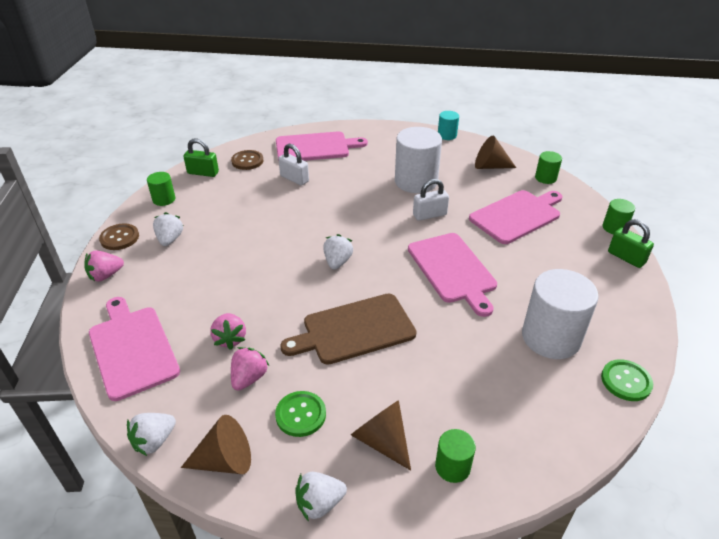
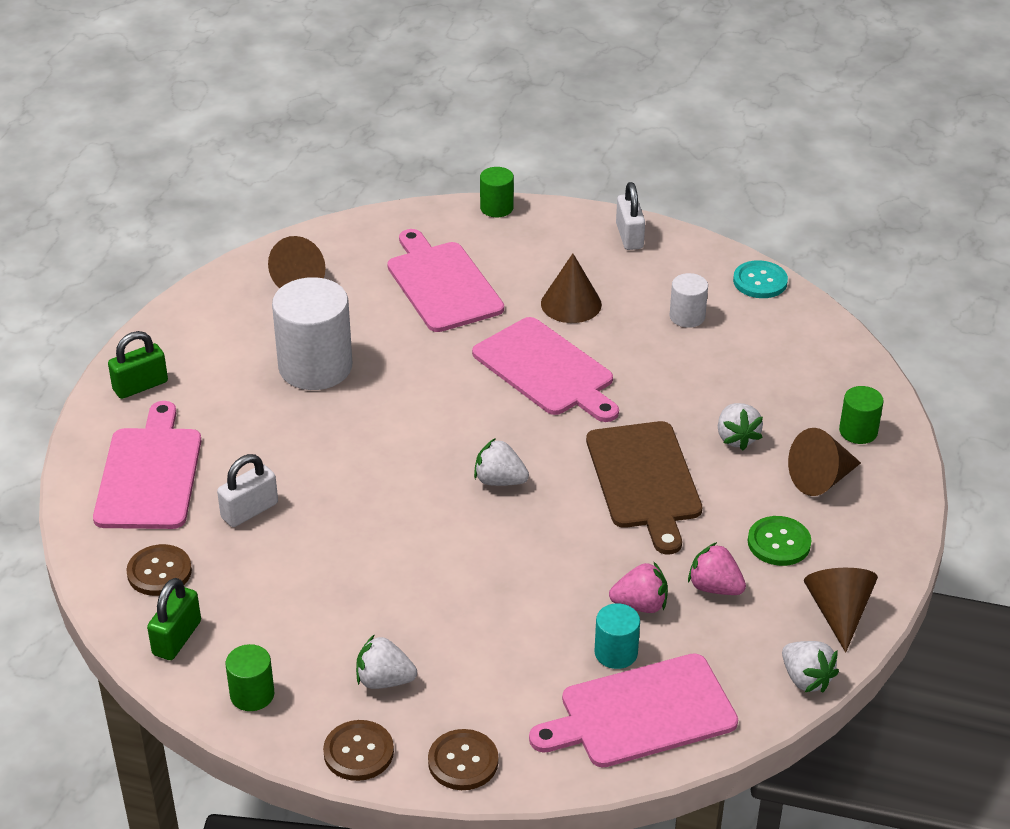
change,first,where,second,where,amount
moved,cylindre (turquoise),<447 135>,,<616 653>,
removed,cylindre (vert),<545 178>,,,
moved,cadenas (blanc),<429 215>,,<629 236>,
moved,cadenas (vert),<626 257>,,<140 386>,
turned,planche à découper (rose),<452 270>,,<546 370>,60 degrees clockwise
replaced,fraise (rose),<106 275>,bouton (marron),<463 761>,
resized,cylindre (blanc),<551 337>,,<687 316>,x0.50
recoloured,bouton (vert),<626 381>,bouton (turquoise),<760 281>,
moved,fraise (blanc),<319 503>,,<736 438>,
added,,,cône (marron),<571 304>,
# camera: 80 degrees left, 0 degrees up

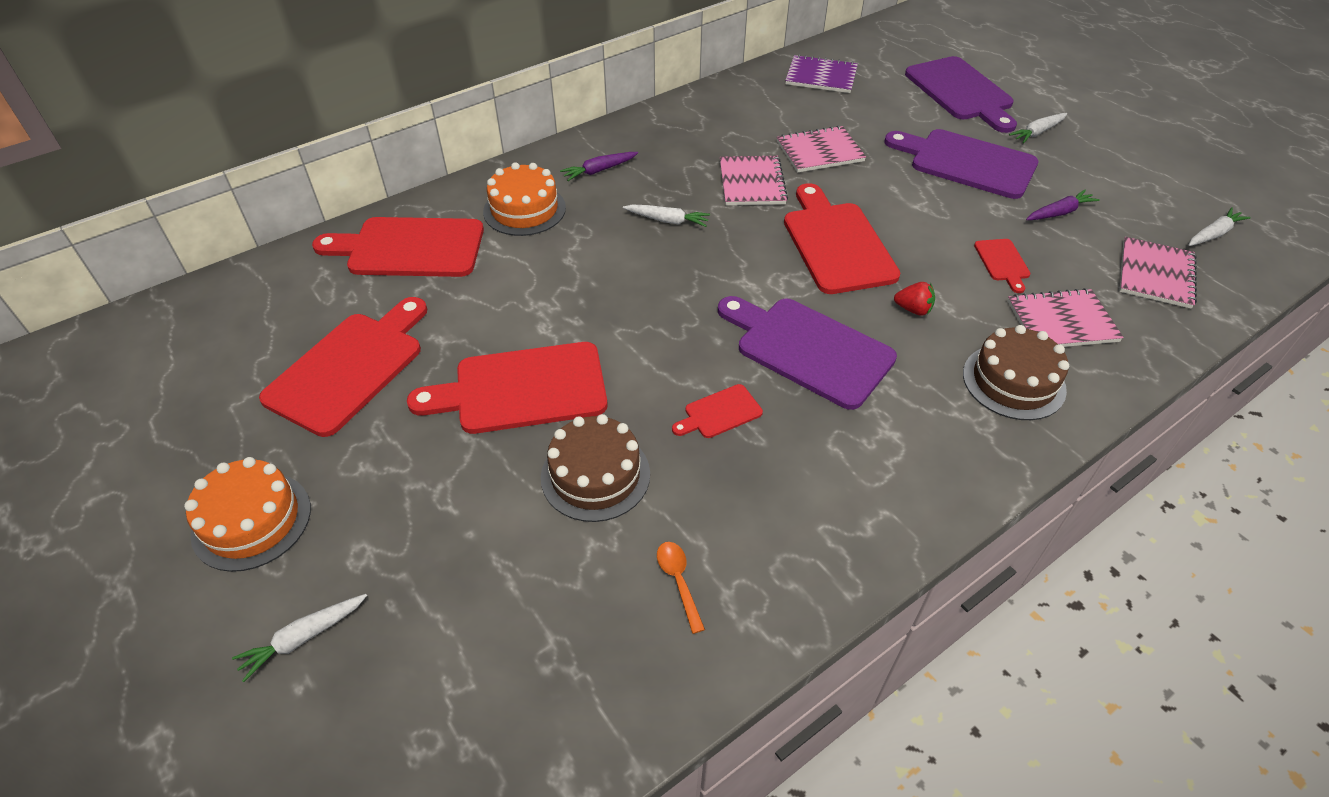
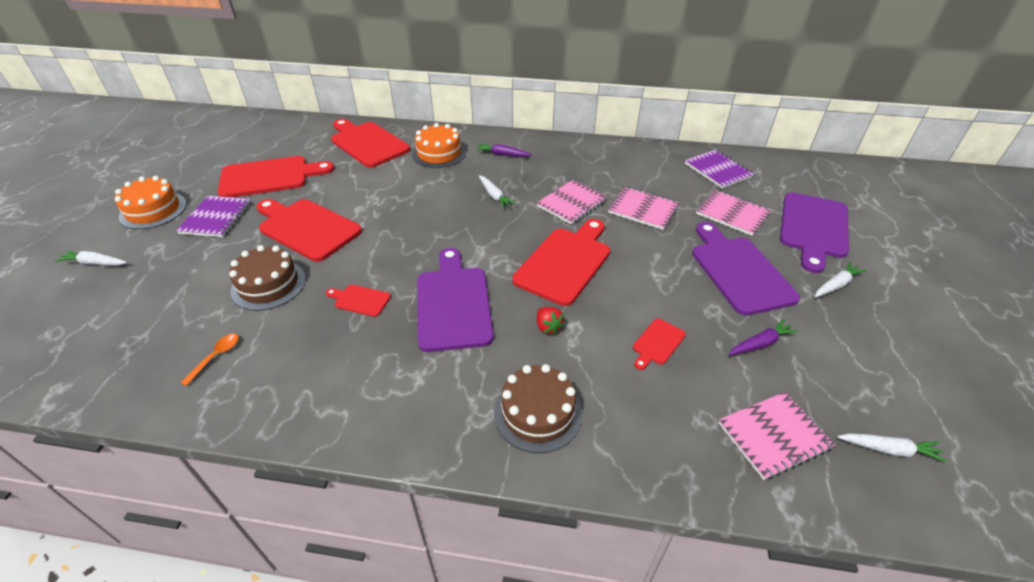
change,first,where,second,where,amount
turned,carotte (blanc),<1037 132>,,<836 285>,135 degrees clockwise
turned,carotte (violet),<1059 212>,,<760 343>,45 degrees counterclockwise
moved,carnet (rose),<1062 321>,,<732 214>,
added,,,carnet (violet),<216 218>,
# camera: 45 degrees right, 5 degrees down

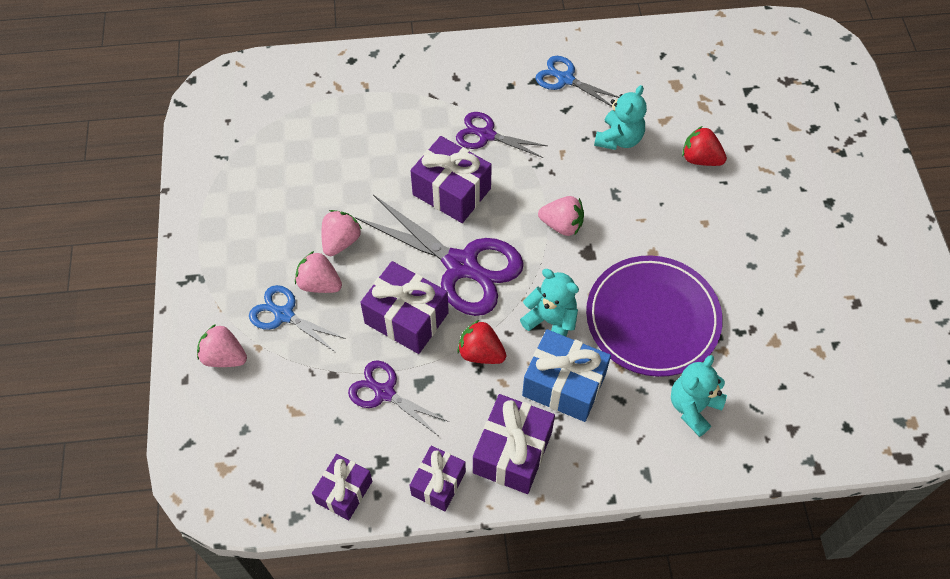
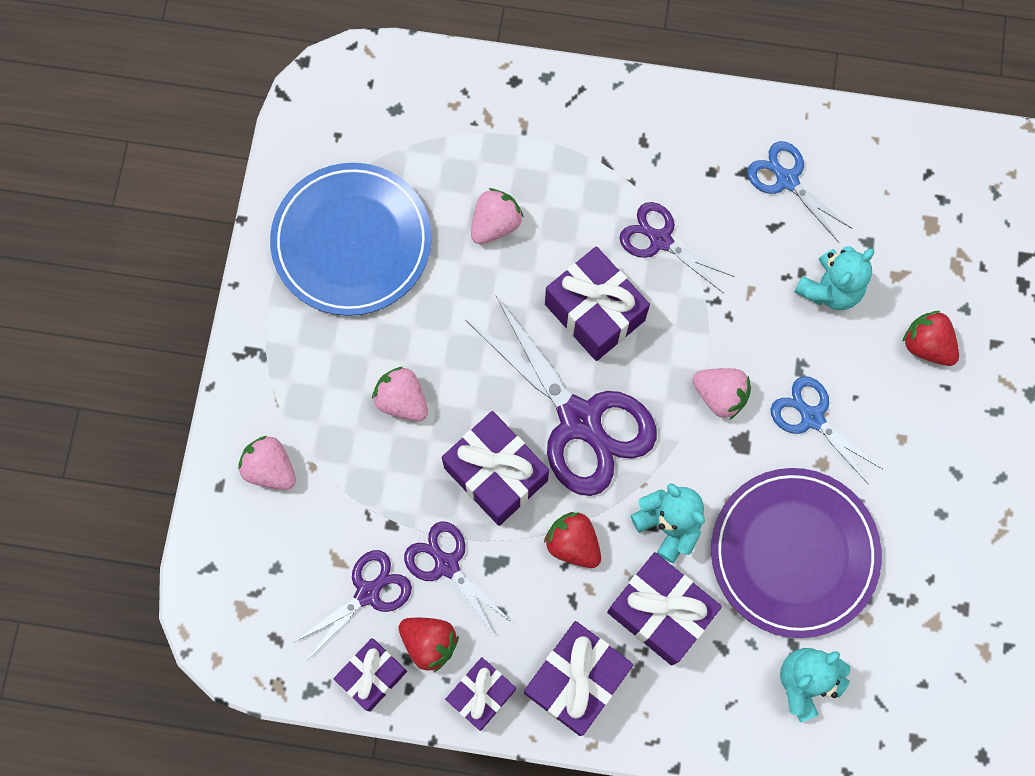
change,first,where,second,where,amount
moved,fraise (rose),<341 241>,,<495 224>,
moved,ciseaux (bleu),<284 315>,,<812 418>,
recoloured,cadeau (bleu),<564 385>,cadeau (violet),<660 612>,
added,,,assiette (bleu),<352 242>,
added,,,ciseaux (violet),<367 593>,
added,,,fraise (rouge),<429 643>,
# camera: 15 degrees right, 15 degrees up

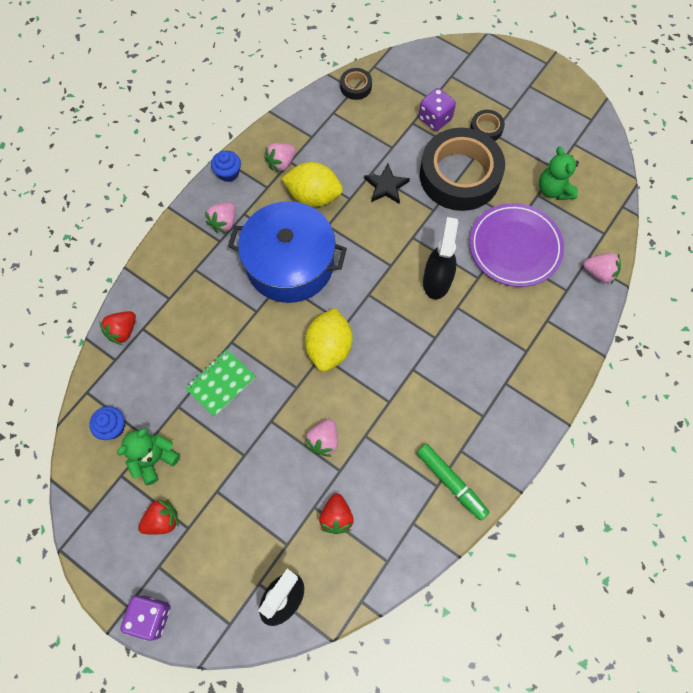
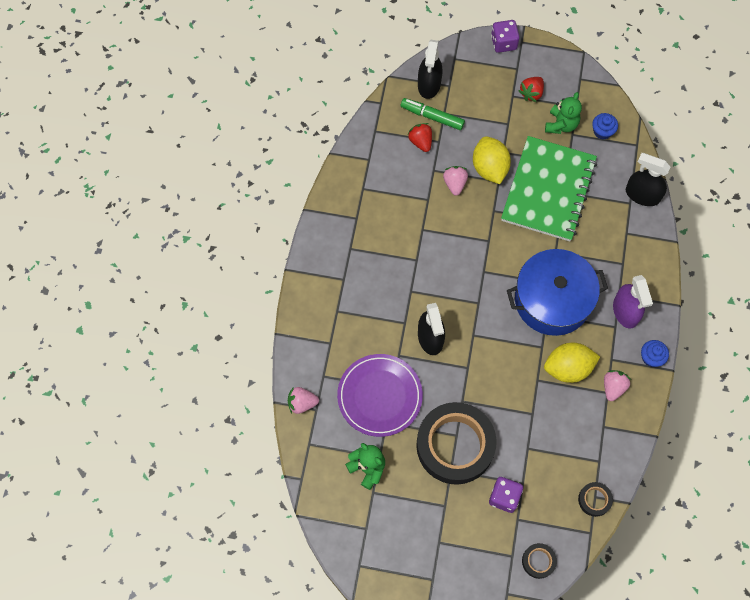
change,first,where,second,where,amount
moved,ruban adhésif (noir),<486 129>,,<538 561>,
removed,étoile (noir),<386 186>,,,
replaced,fraise (rose),<224 223>,vaporisateur (violet),<625 311>,
moved,citron (jaune),<329 348>,,<489 168>,
replaced,fraise (rouge),<123 331>,vaporisateur (noir),<642 195>,
resized,carnet (vert),<221 383>,,<548 190>,x2.15
moved,feutre (vert),<451 483>,,<432 116>,
# camera: 155 degrees right, 0 degrees up

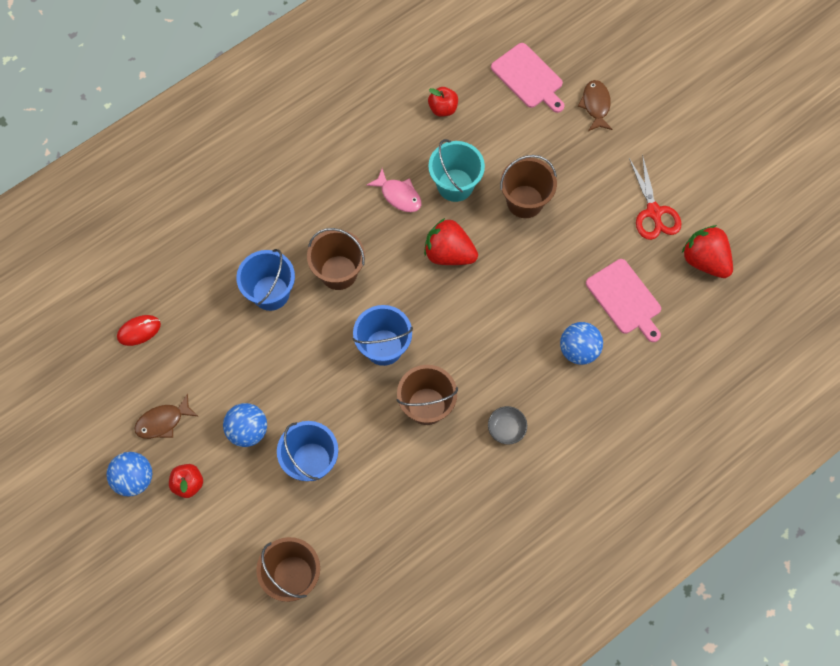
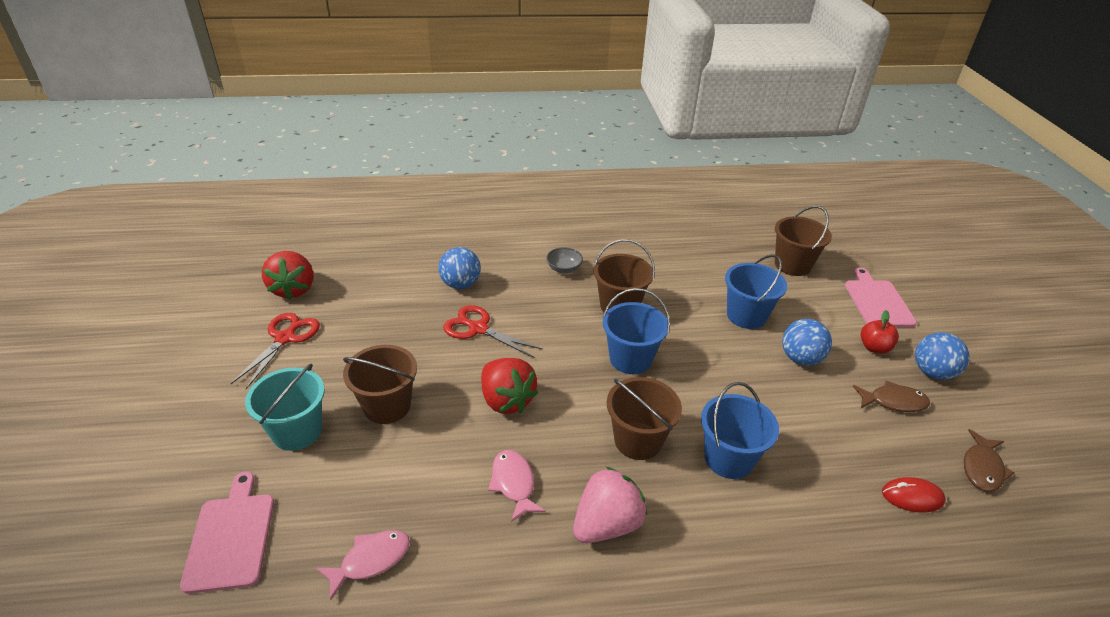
change,first,where,second,where,amount
moved,poisson (marron),<595 105>,,<982 468>,
replaced,pomme (rouge),<443 108>,poisson (rose),<371 560>,
moved,seau (turquoise),<455 185>,,<297 431>,
moved,planche à découper (rose),<625 299>,,<877 301>,
added,,,ciseaux (rouge),<478 329>,
added,,,fraise (rose),<607 524>,
# camera: 150 degrees left, 30 degrees down

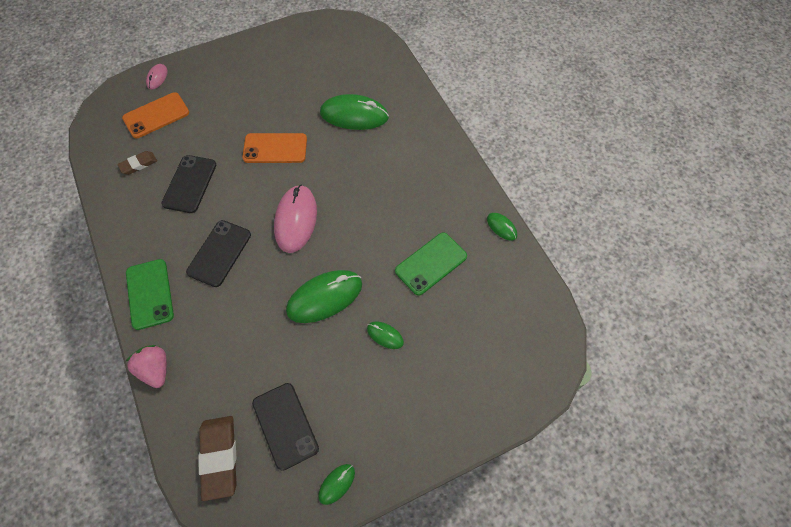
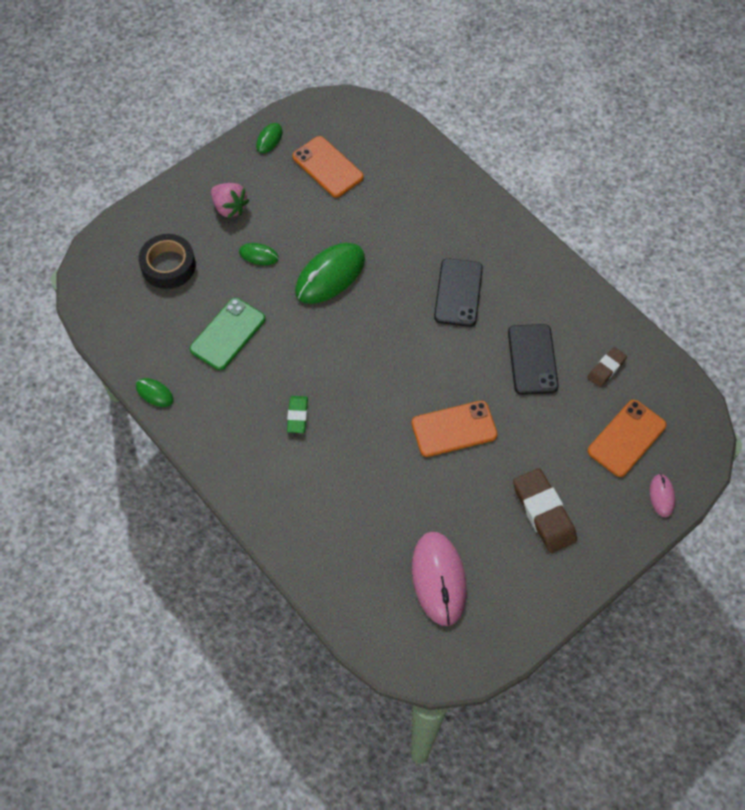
change,first,where,second,where,amount
removed,souris (vert),<354 115>,,,
moved,souris (rose),<296 220>,,<438 579>,
removed,téléphone (vert),<150 294>,,,
moved,fraise (rose),<155 370>,,<230 208>,
recoloured,téléphone (noir),<285 425>,téléphone (orange),<327 167>,
moved,gomme (marron),<219 458>,,<544 512>,
added,,,ruban adhésif (noir),<168 265>,
added,,,gomme (vert),<297 416>,
# camera: 165 degrees right, 0 degrees up

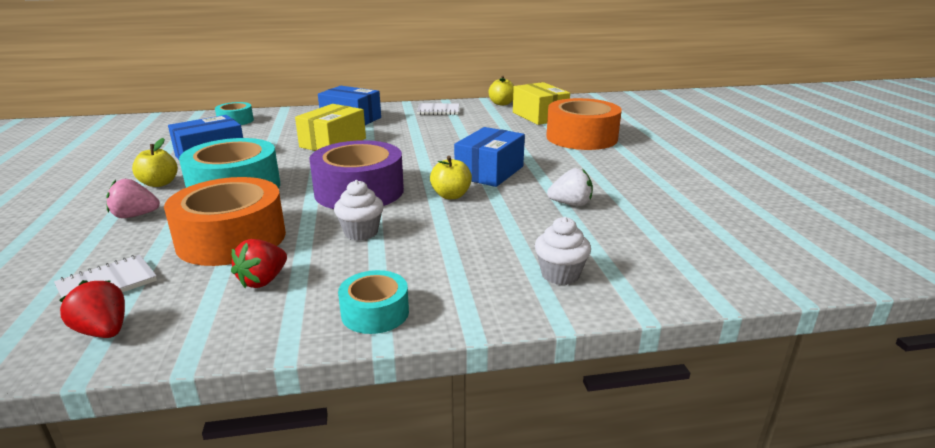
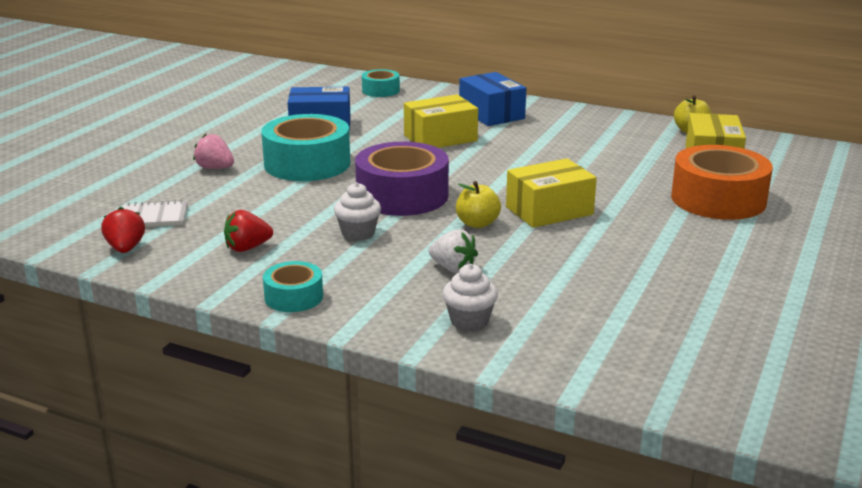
change,first,where,second,where,amount
removed,carnet (blanc),<438 111>,,,
recoloured,boîte (bleu),<489 172>,boîte (jaune),<549 211>,
removed,pomme (jaune),<159 183>,,,
moved,fraise (blanc),<570 204>,,<453 268>,
removed,ruban adhésif (orange),<231 238>,,,
# camera: 35 degrees right, 0 degrees up

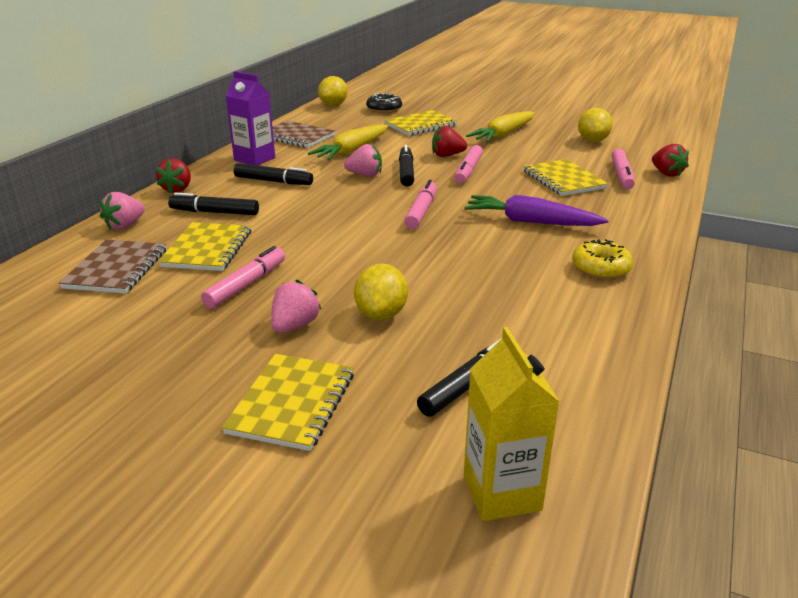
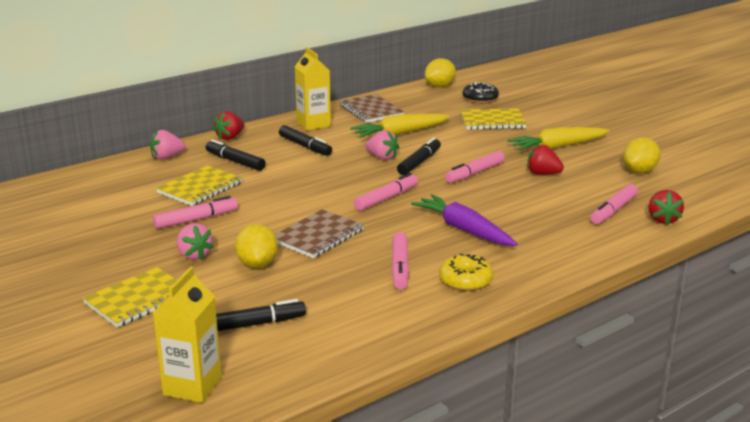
change,first,where,second,where,amount
recoloured,brique de lait (violet),<254 159>,brique de lait (jaune),<313 124>,
moved,fraise (rouge),<447 155>,,<543 174>,
removed,carnet (jaune),<563 180>,,,
moved,carnet (marron),<116 269>,,<318 236>,
turned,citron (jaune),<381 314>,,<257 264>,45 degrees counterclockwise
turned,fraise (rose),<295 326>,,<194 255>,90 degrees clockwise
added,,,feutre (rose),<400 267>,
# camera: 30 degrees right, 5 degrees down

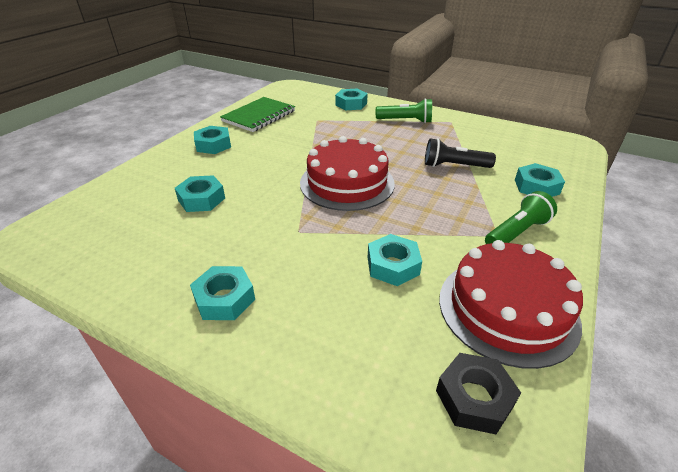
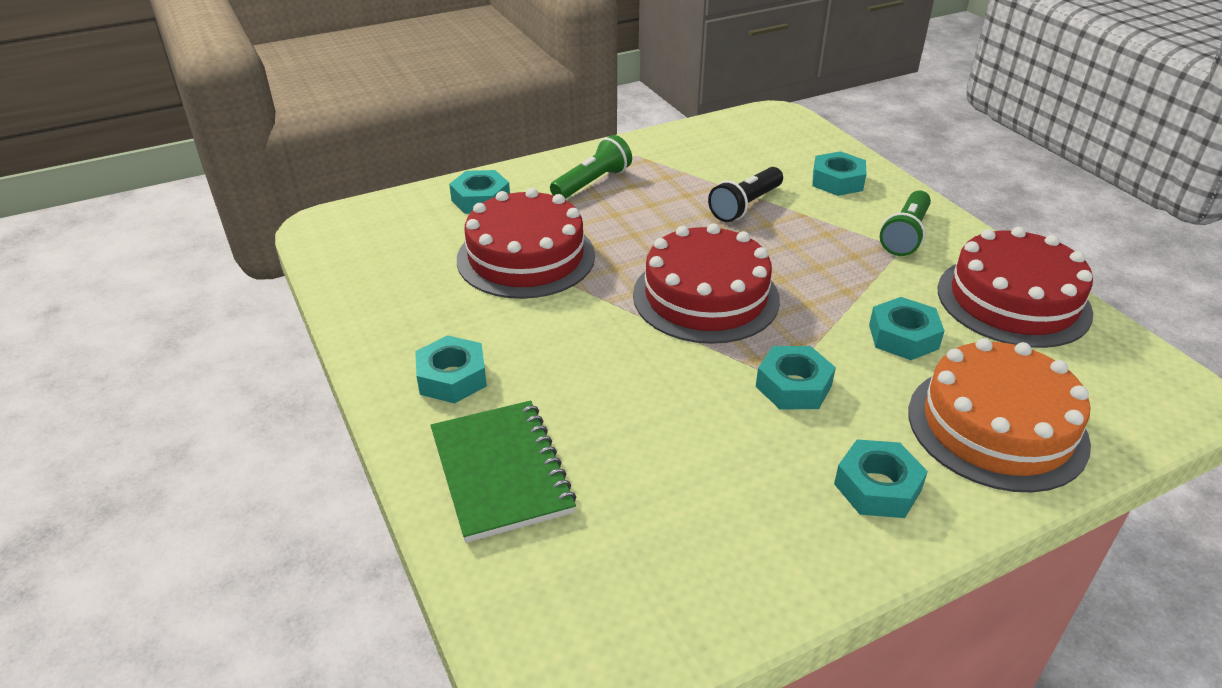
change,first,where,second,where,amount
moved,carnet (vert),<259 116>,,<501 472>,
moved,écrou (turquoise),<201 199>,,<793 386>,
turned,lampe de poche (vert),<516 232>,,<905 235>,150 degrees counterclockwise
removed,écrou (noir),<474 398>,,,
added,,,gâteau (rouge),<526 257>,
added,,,gâteau (orange),<997 426>,
# camera: 55 degrees left, 0 degrees up

